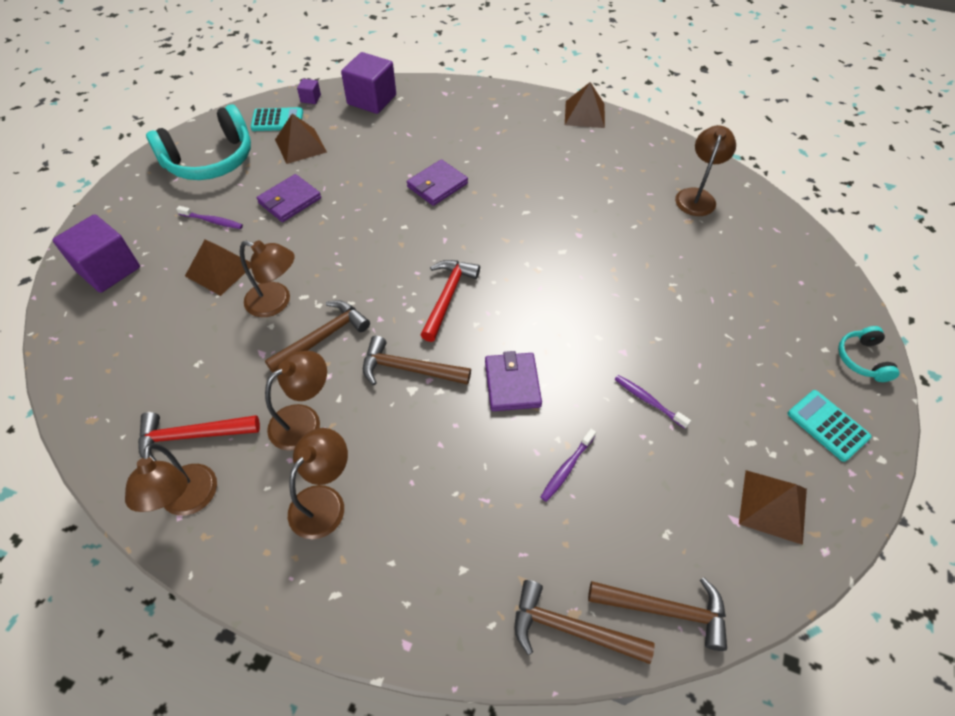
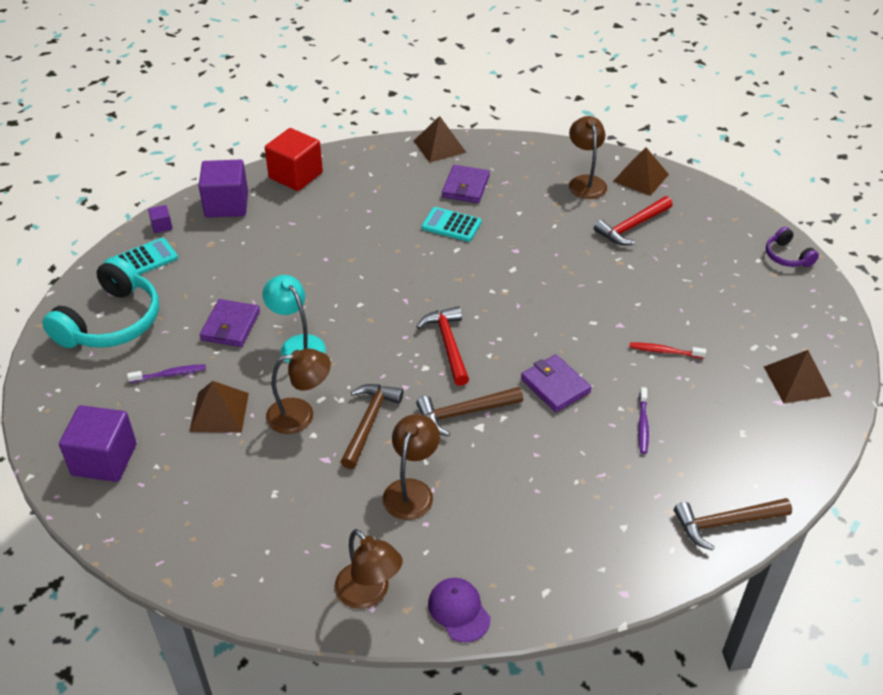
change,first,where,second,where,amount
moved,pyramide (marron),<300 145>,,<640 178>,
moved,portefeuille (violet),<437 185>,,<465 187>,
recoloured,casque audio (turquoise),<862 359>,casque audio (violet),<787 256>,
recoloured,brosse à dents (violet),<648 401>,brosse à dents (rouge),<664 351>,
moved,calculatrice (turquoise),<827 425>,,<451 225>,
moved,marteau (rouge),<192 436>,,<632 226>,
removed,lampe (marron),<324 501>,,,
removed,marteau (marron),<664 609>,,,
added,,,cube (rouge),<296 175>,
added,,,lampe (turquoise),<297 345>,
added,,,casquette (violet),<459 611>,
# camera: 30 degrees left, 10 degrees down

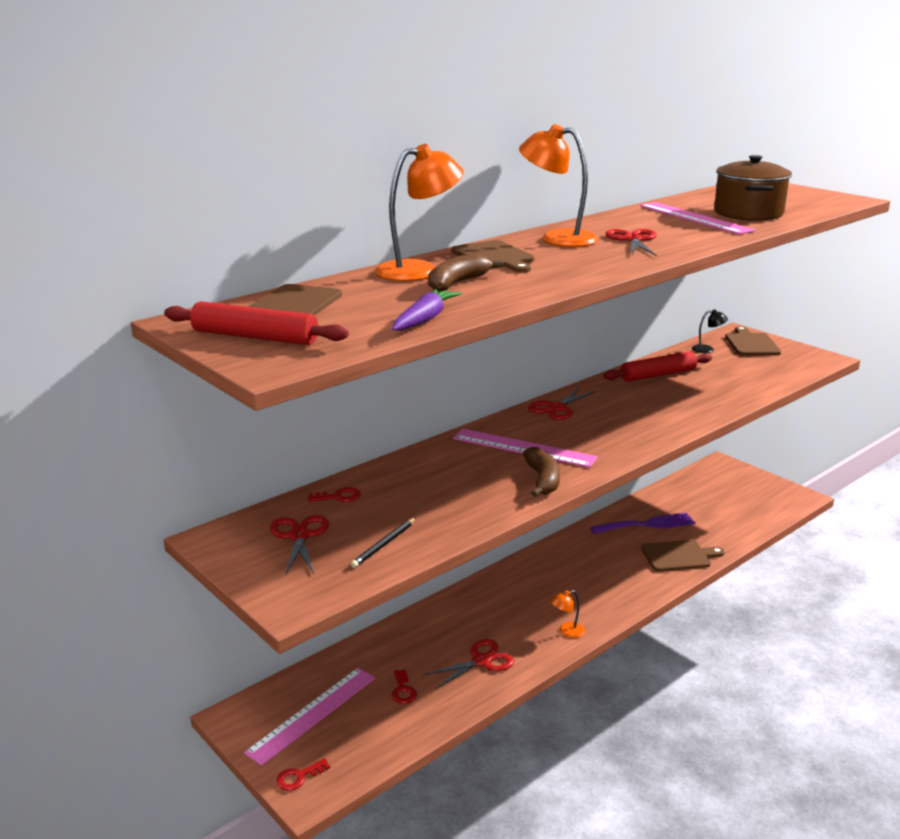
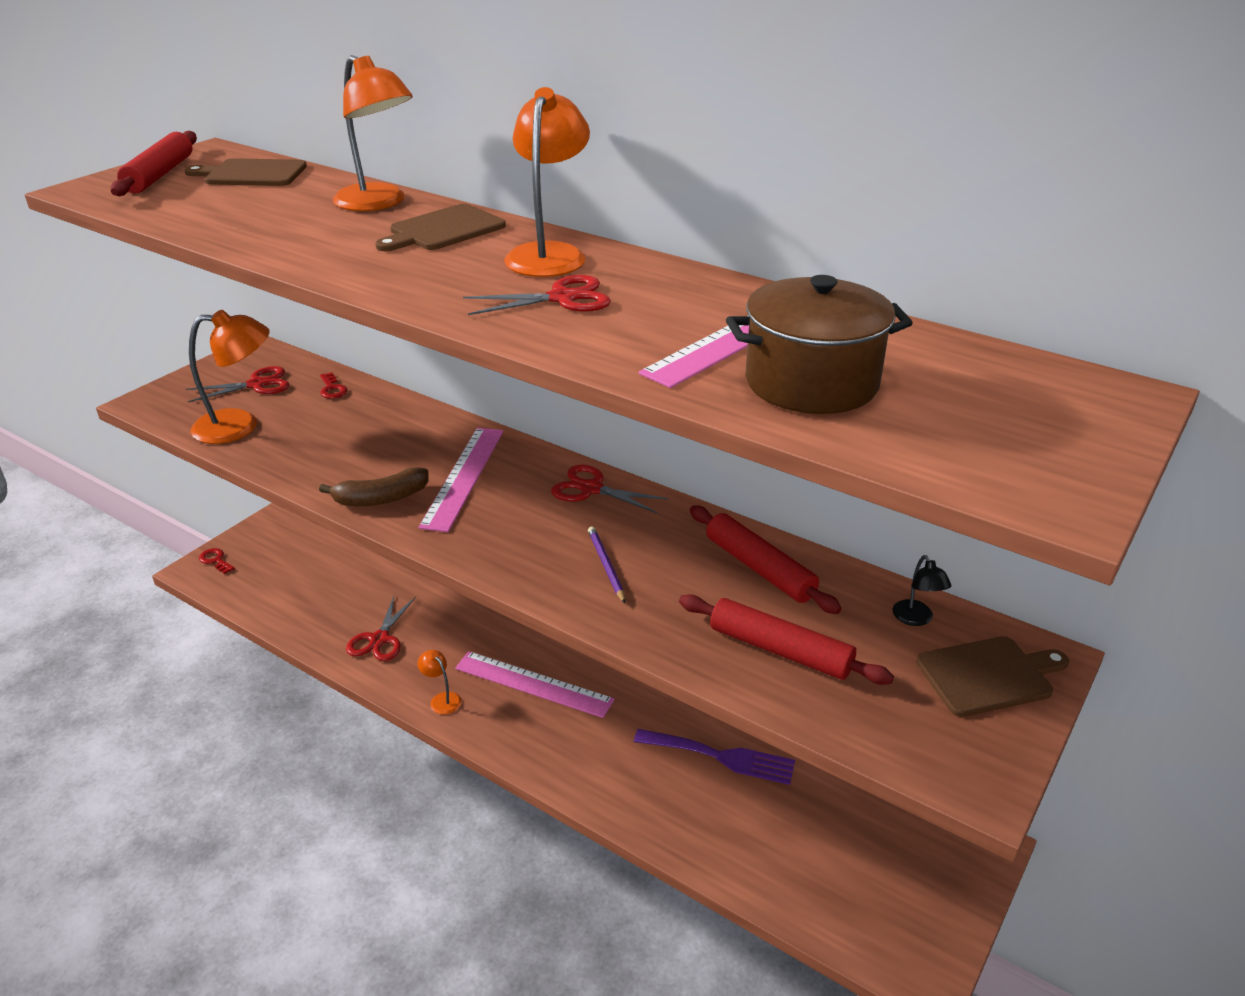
change,first,where,second,where,amount
removed,banane (marron),<457 283>,,,
removed,carotte (violet),<424 319>,,,
turned,fourchette (violet),<647 524>,,<721 757>,45 degrees counterclockwise
replaced,crayon (noir),<384 544>,lampe (orange),<239 426>,
removed,planche à découper (marron),<679 556>,,,
turned,ciseaux (rouge),<481 661>,,<379 639>,60 degrees clockwise
moved,règle (rose),<313 714>,,<533 684>,
removed,clé (rouge),<403 690>,,,
added,,,crayon (violet),<606 566>,
added,,,rouleau à pâtisserie (rouge),<780 650>,
# camera: 75 degrees right, 10 degrees up

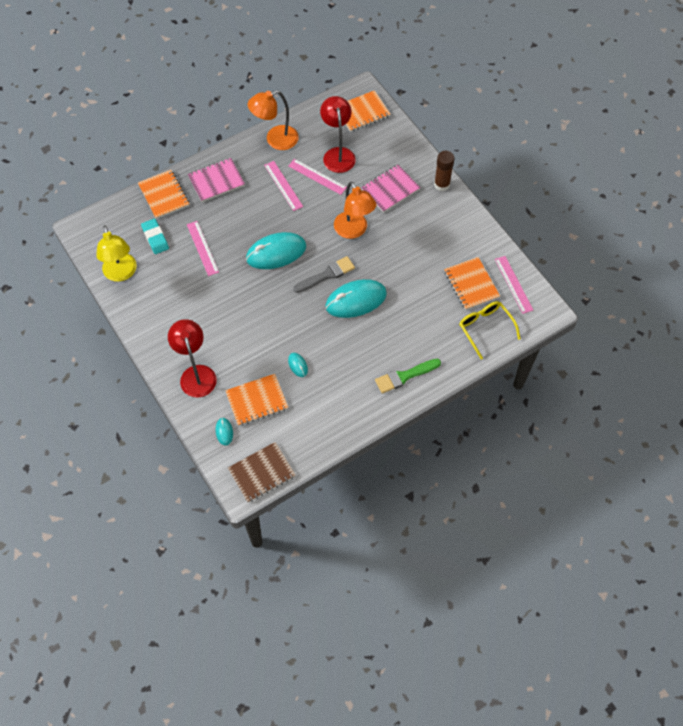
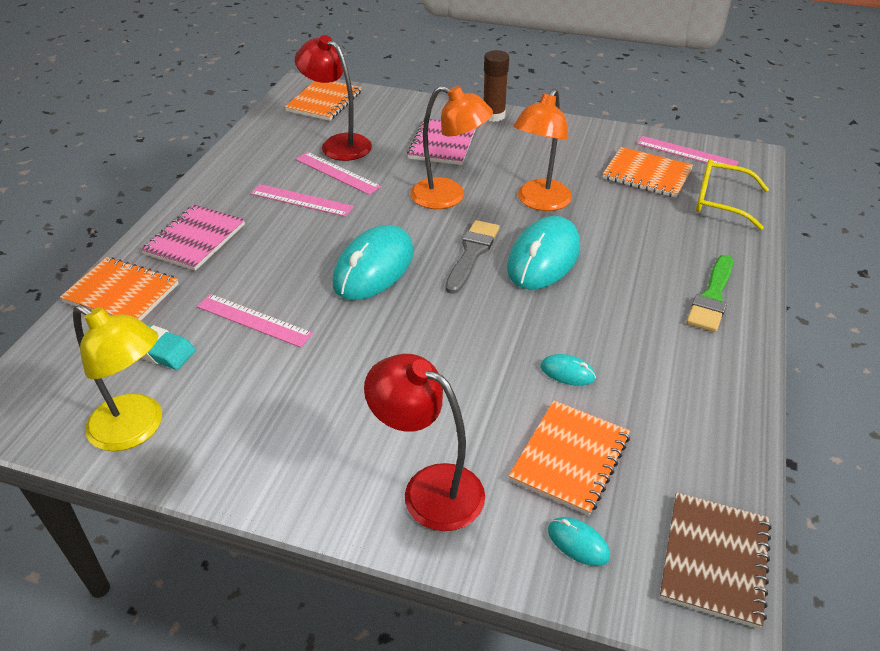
change,first,where,second,where,amount
moved,lampe (orange),<275 140>,,<539 202>,
turned,règle (rose),<317 177>,,<337 173>,45 degrees clockwise
# camera: 40 degrees left, 20 degrees down

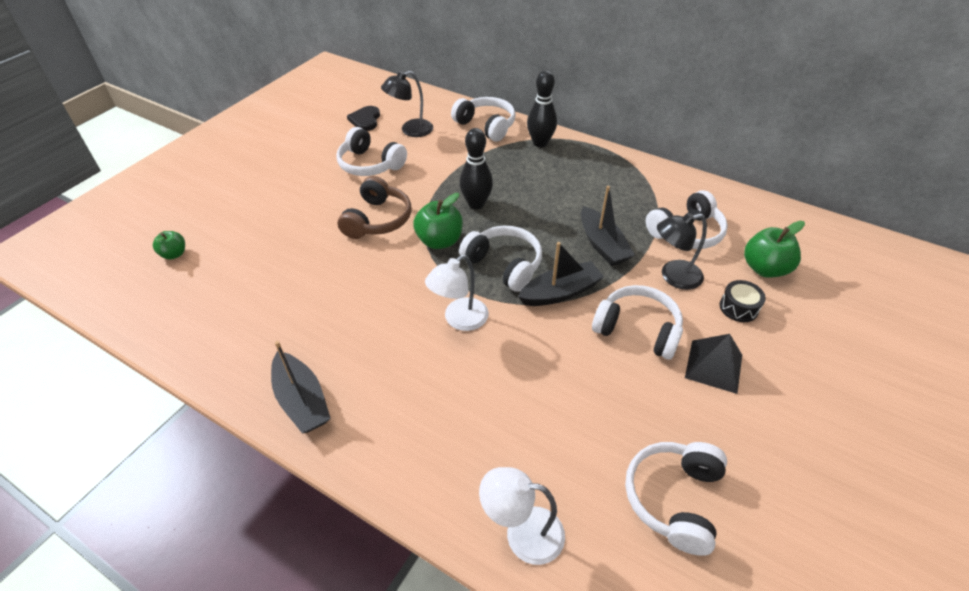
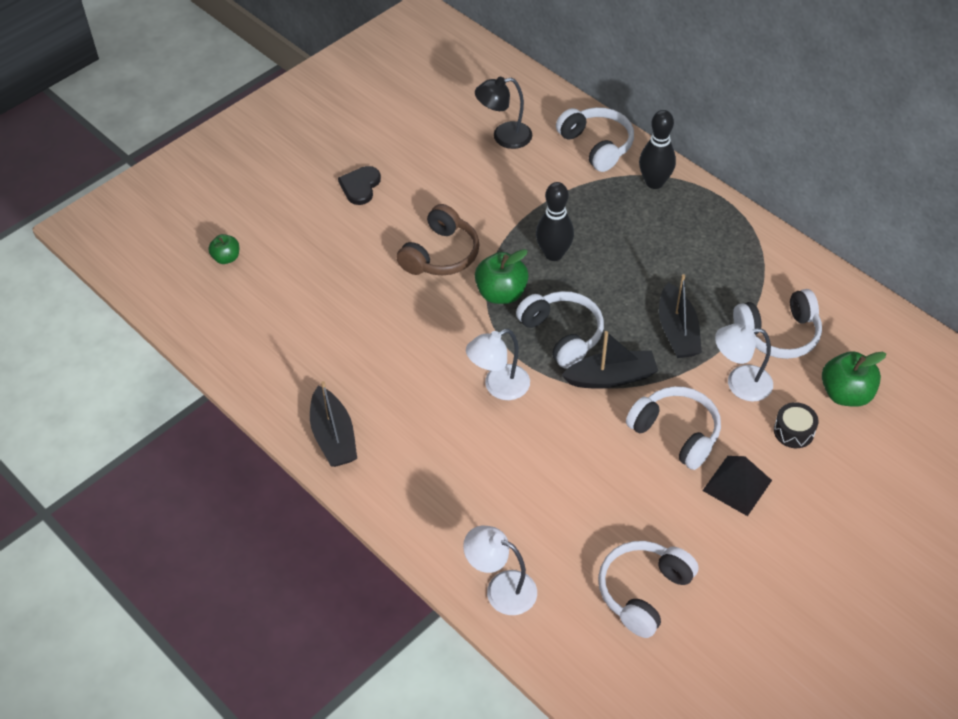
change,first,where,second,where,amount
moved,cœur (noir),<365 120>,,<360 186>,
removed,casque audio (blanc),<370 164>,,,
recoloured,lampe (noir),<673 276>,lampe (blanc),<739 383>,
# camera: 15 degrees right, 5 degrees up

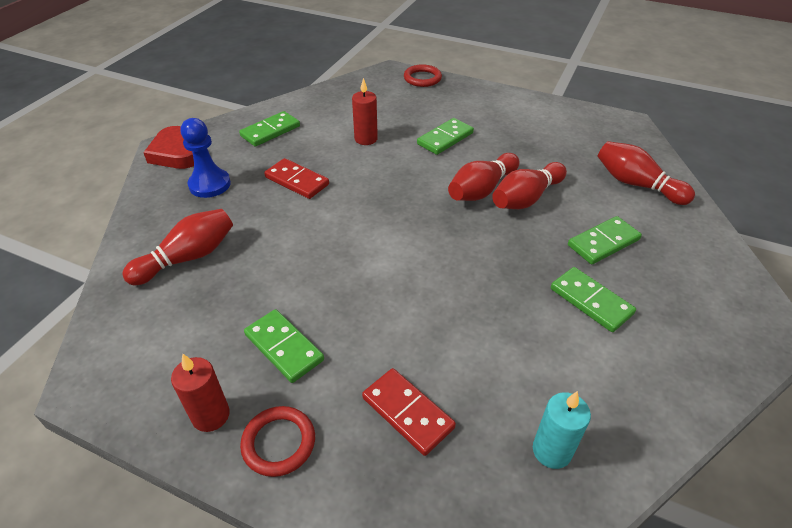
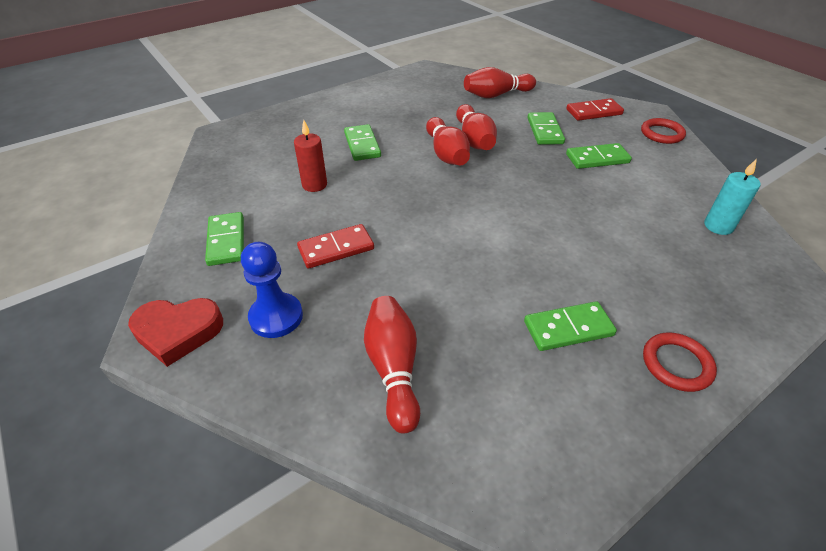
change,first,where,second,where,amount
moved,anneau (rouge),<422 78>,,<662 134>,
removed,bougie (rouge),<211 415>,,,
moved,domino (rouge),<408 412>,,<593 112>,
# camera: 60 degrees left, 0 degrees up

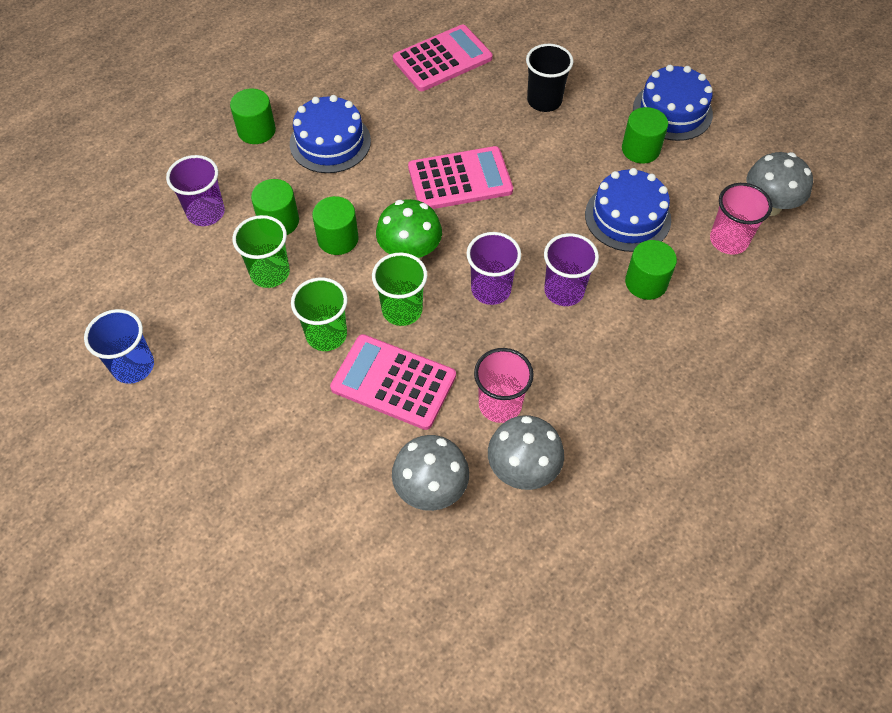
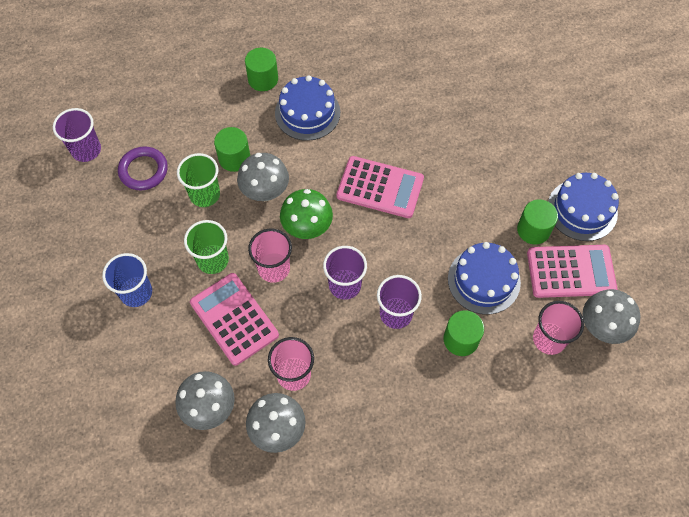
change,first,where,second,where,amount
moved,calculatrice (rose),<442 59>,,<571 271>,
removed,gobelet (noir),<544 101>,,,
moved,gobelet (violet),<206 213>,,<86 150>,
replaced,cylindre (vert),<338 239>,champignon (gris),<265 192>,
recoloured,gobelet (vert),<402 310>,gobelet (rose),<274 268>,
moved,gobelet (bleu),<133 366>,,<136 292>,
added,,,anneau (violet),<143 170>,
# camera: 30 degrees right, 5 degrees up

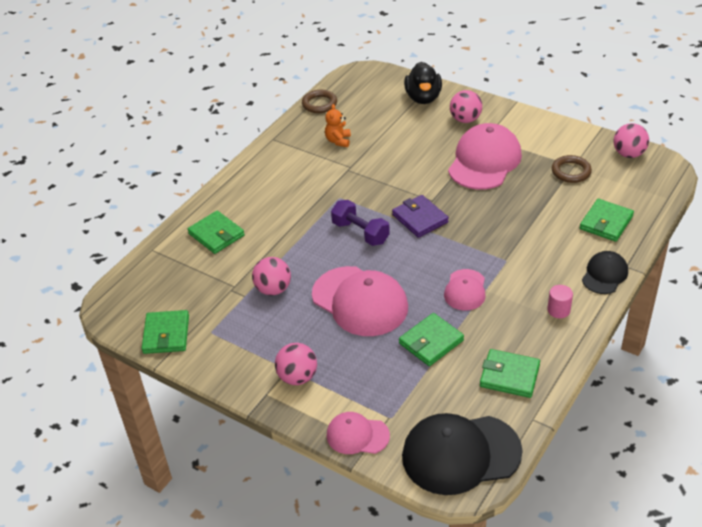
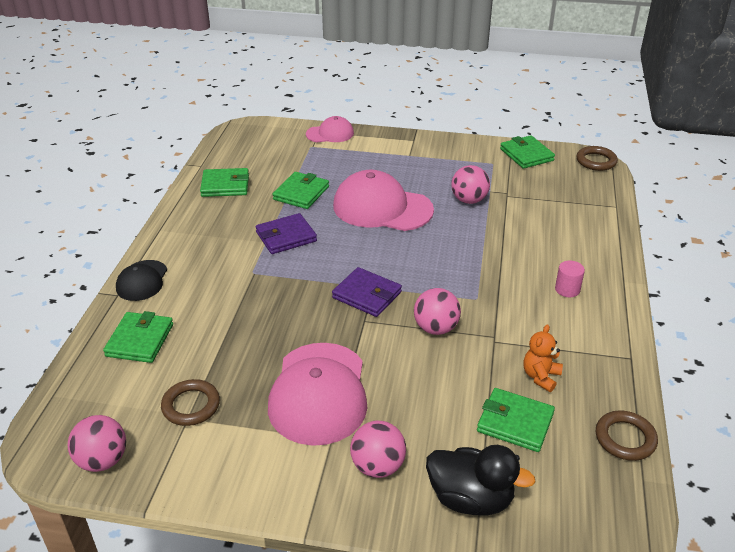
change,first,where,second,where,amount
turned,canard (noir),<423 98>,,<470 498>,135 degrees clockwise
turned,ours en peluche (orange),<338 141>,,<540 377>,135 degrees counterclockwise
removed,haltère (violet),<360 233>,,,
moved,portefeuille (vert),<216 234>,,<515 422>,
replaced,casquette (rose),<465 290>,portefeuille (violet),<286 237>,
moved,cylindre (rose),<558 310>,,<567 289>,
moved,balle (rose),<297 377>,,<436 328>,
removed,casquette (noir),<460 454>,,,
added,,,anneau (marron),<596 161>,
# camera: 155 degrees right, 5 degrees down

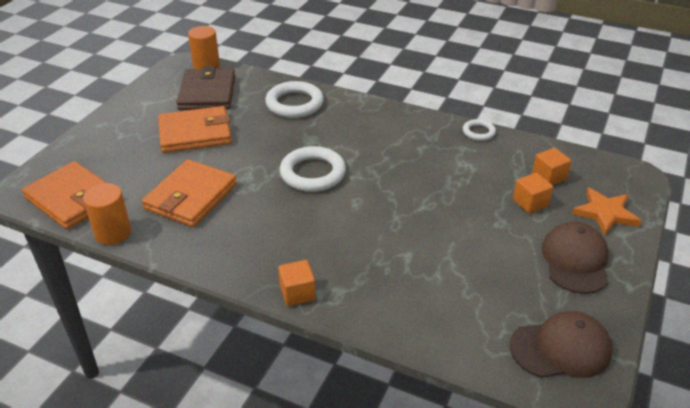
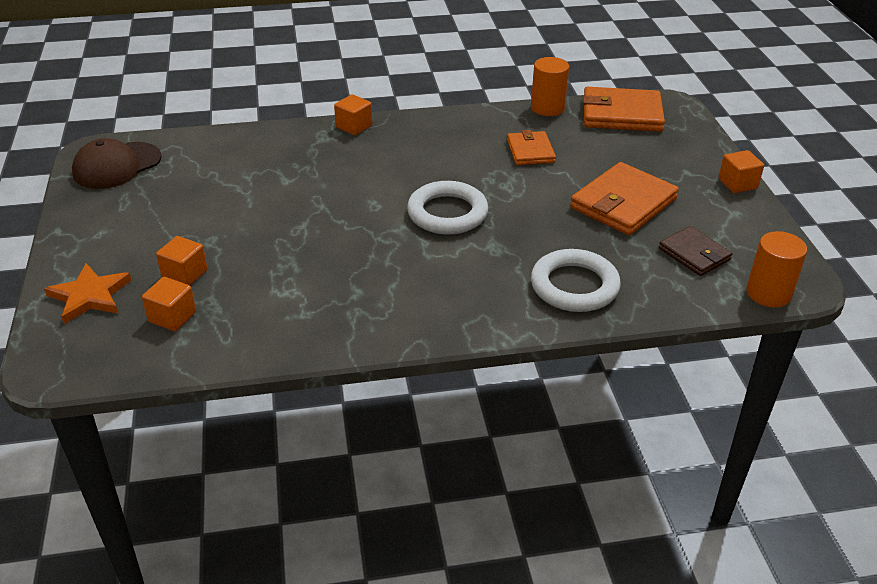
change,first,where,second,where,amount
resized,portefeuille (marron),<207 93>,,<694 254>,x0.60
removed,anneau (blanc),<478 132>,,,
resized,portefeuille (orange),<191 196>,,<530 151>,x0.60
removed,casquette (marron),<575 260>,,,
added,,,cube (orange),<737 184>,
# camera: 145 degrees right, 0 degrees up

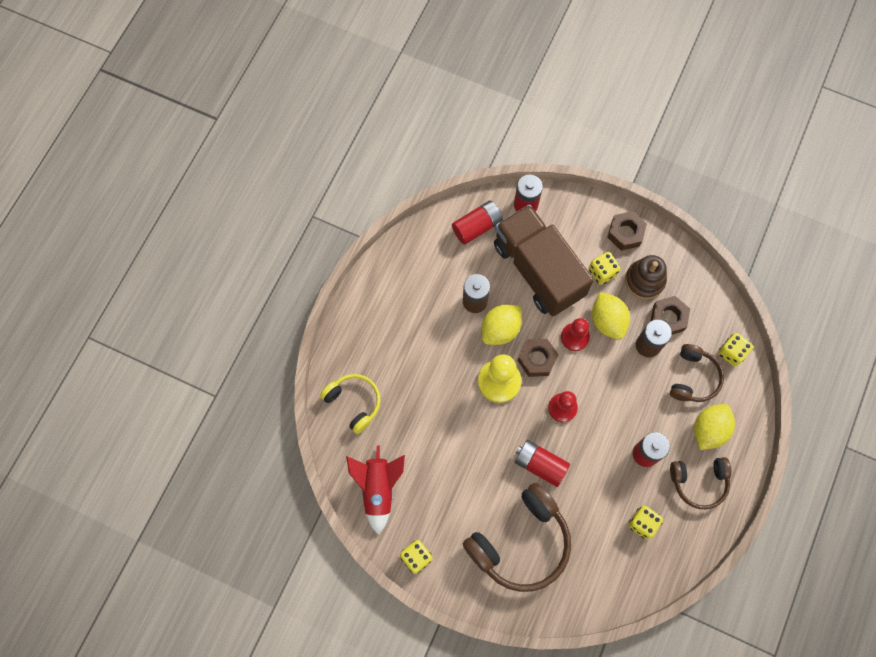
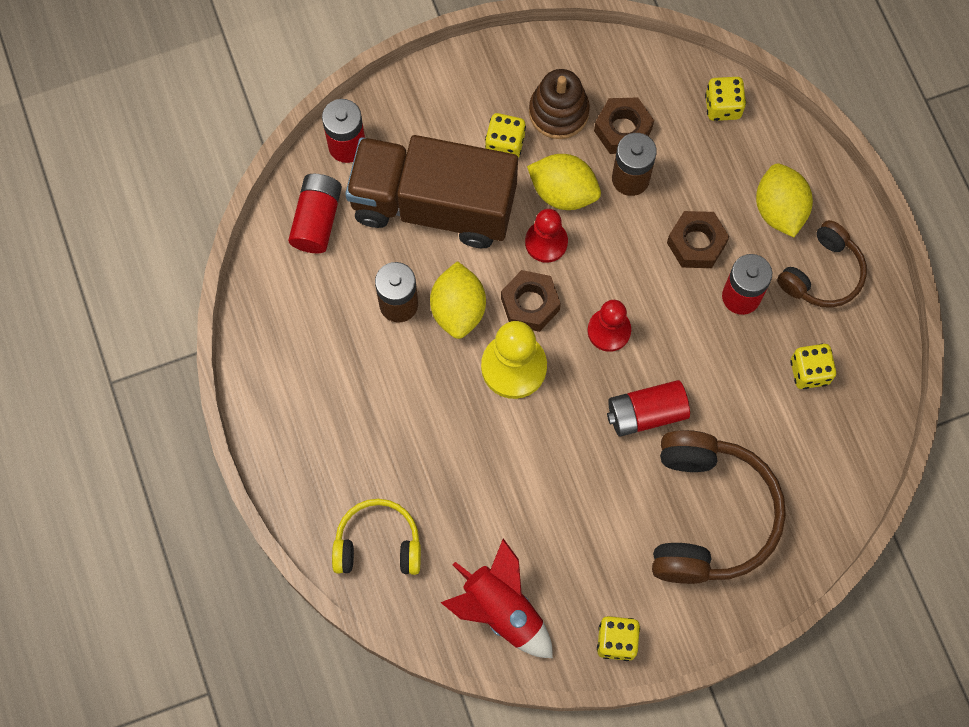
change,first,where,second,where,amount
moved,écrou (marron),<625 233>,,<696 243>,
removed,casque audio (marron),<693 378>,,,
# camera: 45 degrees left, 0 degrees up

